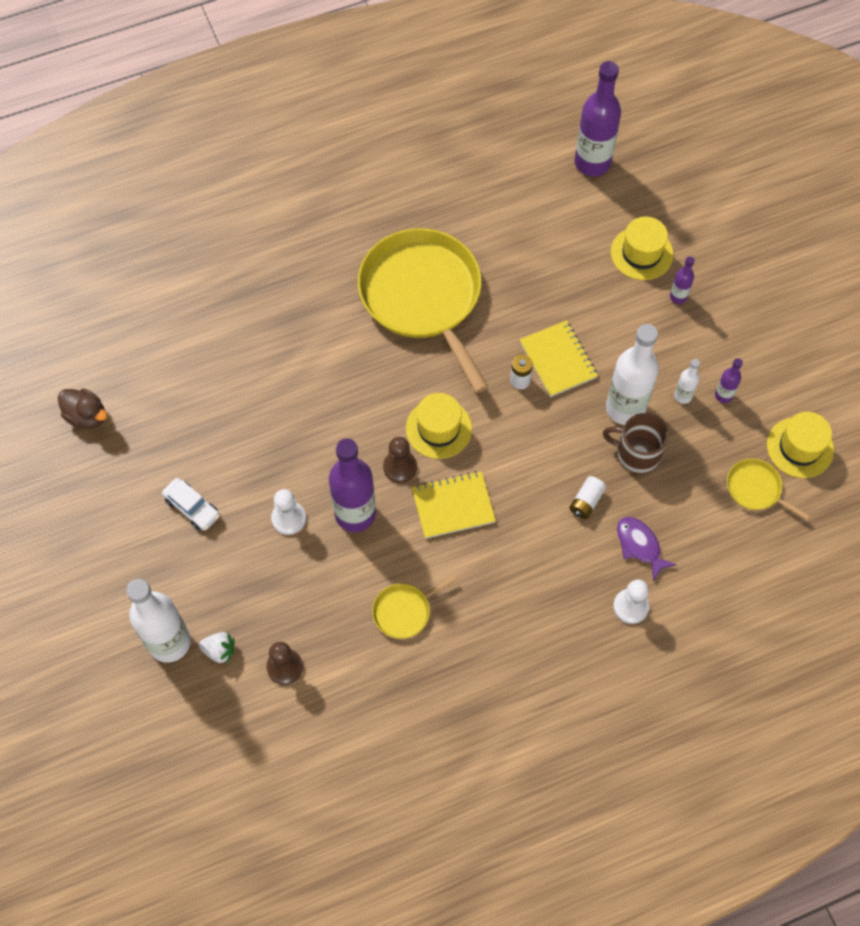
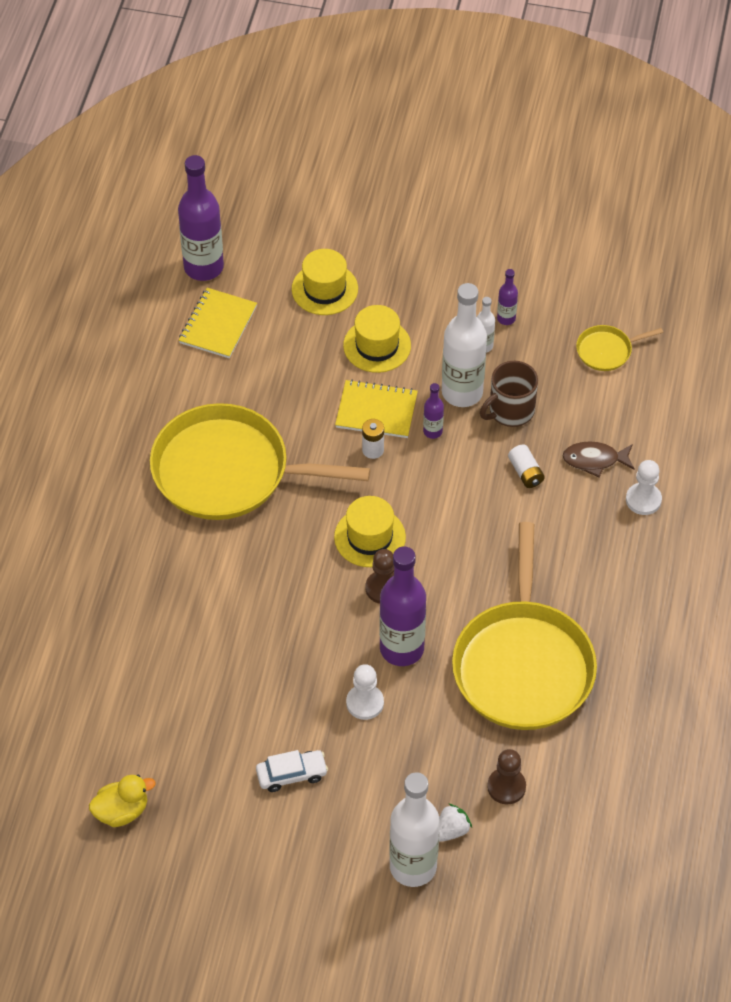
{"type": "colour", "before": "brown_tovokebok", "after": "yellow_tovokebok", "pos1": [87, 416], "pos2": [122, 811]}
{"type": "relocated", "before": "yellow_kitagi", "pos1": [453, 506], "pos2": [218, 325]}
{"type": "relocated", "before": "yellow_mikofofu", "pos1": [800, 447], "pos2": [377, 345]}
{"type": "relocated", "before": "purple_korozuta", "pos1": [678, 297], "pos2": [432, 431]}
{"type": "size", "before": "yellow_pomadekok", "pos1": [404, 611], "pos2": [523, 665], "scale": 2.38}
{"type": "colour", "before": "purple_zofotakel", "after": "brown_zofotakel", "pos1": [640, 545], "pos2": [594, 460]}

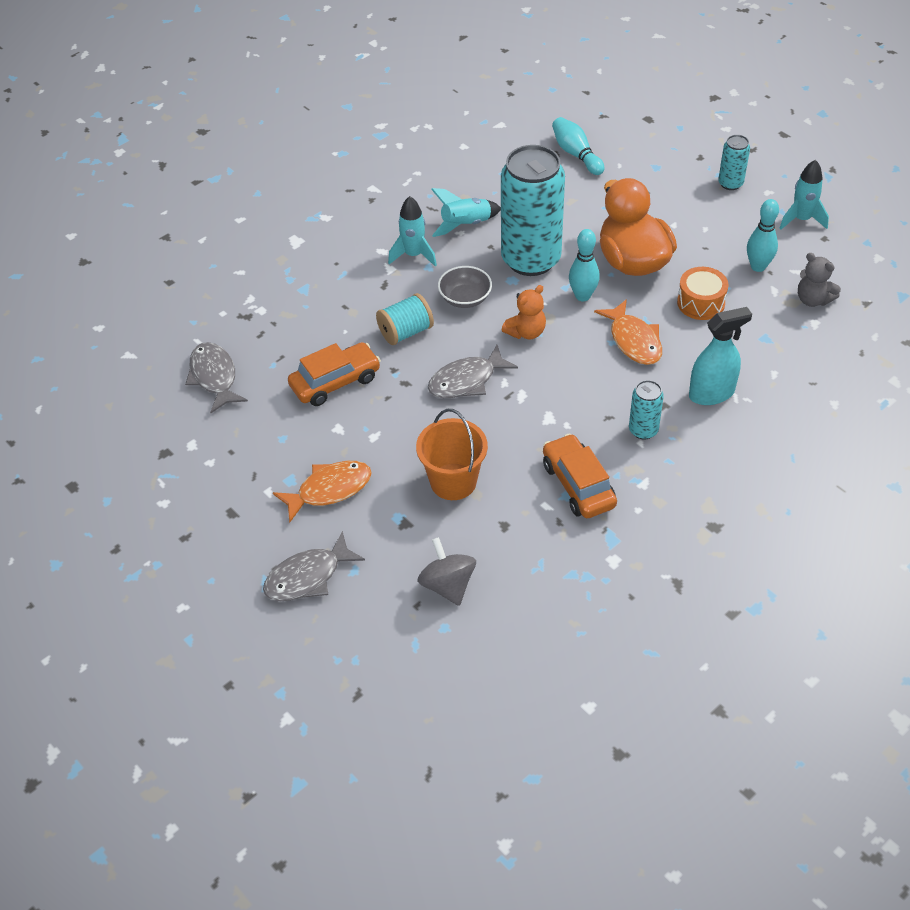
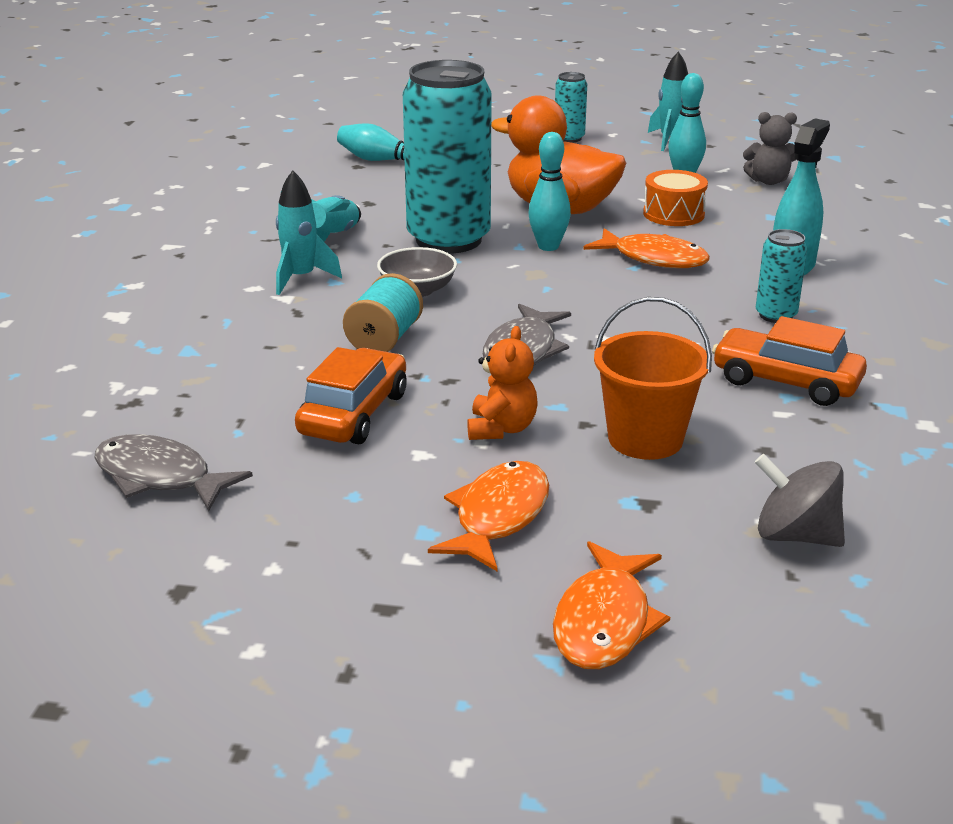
{"type": "relocated", "before": "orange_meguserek", "pos1": [526, 332], "pos2": [501, 429]}
{"type": "colour", "before": "grey_zofotakel", "after": "orange_zofotakel", "pos1": [308, 577], "pos2": [604, 621]}

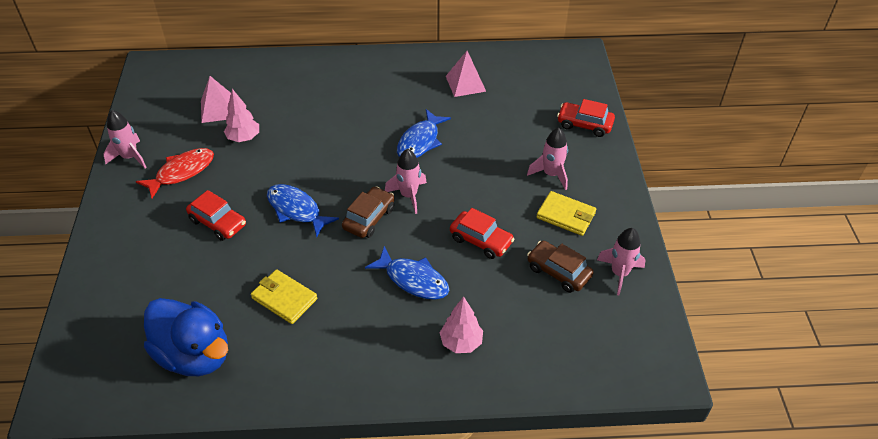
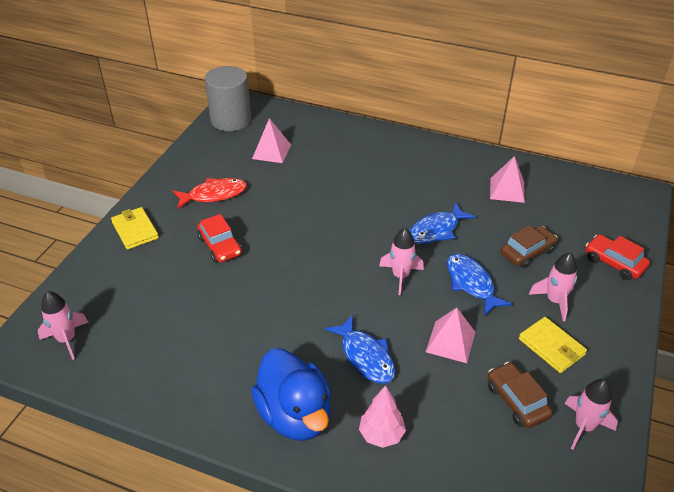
{"type": "relocated", "before": "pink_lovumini", "pos1": [130, 157], "pos2": [67, 339]}
{"type": "relocated", "before": "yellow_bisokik", "pos1": [284, 298], "pos2": [135, 230]}
{"type": "appeared", "after": "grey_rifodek", "pos2": [231, 120]}
{"type": "relocated", "before": "blue_tovokebok", "pos1": [194, 354], "pos2": [295, 415]}
{"type": "exchanged", "before": "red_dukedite", "after": "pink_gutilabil", "pos1": [481, 240], "pos2": [450, 342]}
{"type": "relocated", "before": "blue_zofotakel", "pos1": [296, 210], "pos2": [471, 283]}
{"type": "relocated", "before": "brown_dukedite", "pos1": [369, 218], "pos2": [527, 252]}
{"type": "missing", "before": "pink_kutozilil", "pos1": [244, 138]}

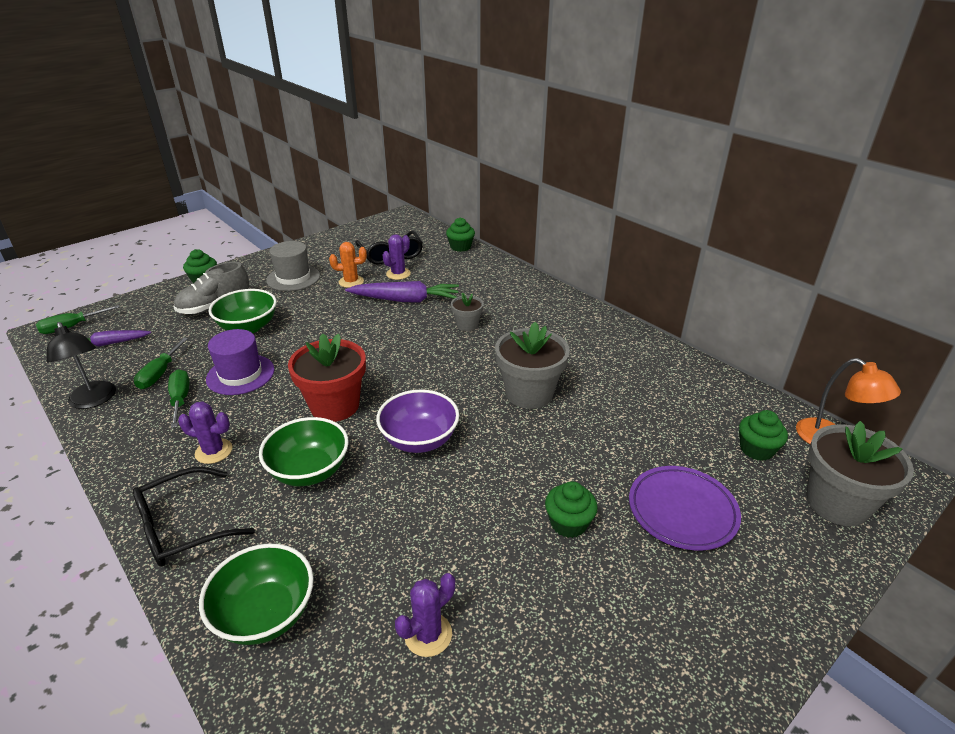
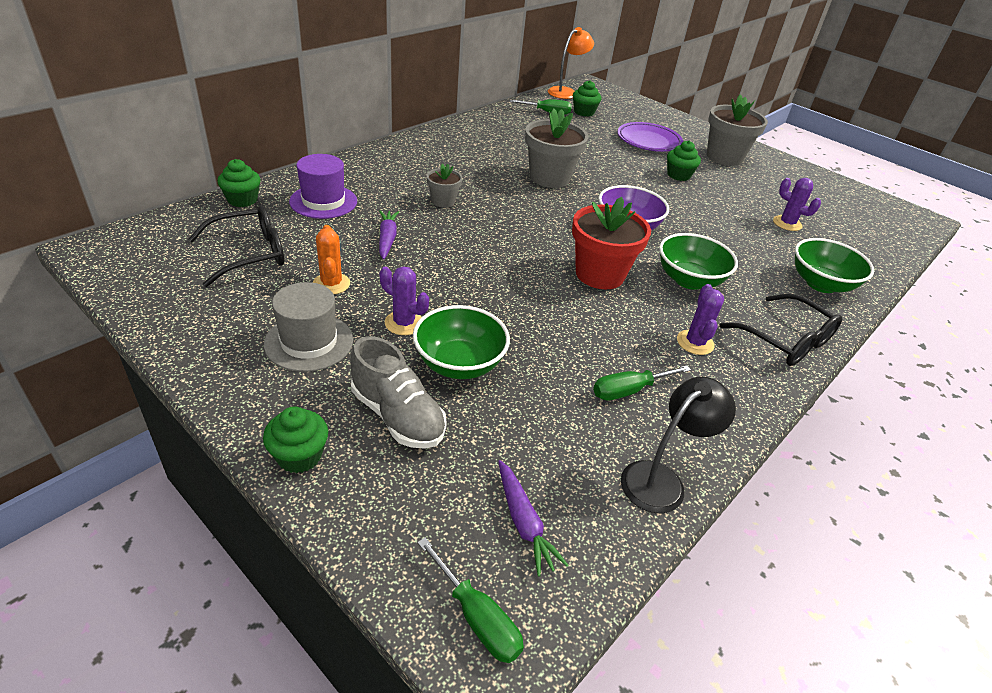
{"type": "relocated", "before": "purple_mikofofu", "pos1": [240, 374], "pos2": [323, 201]}
{"type": "size", "before": "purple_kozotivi", "pos1": [405, 300], "pos2": [387, 239], "scale": 0.61}
{"type": "relocated", "before": "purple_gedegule", "pos1": [398, 274], "pos2": [404, 323]}
{"type": "relocated", "before": "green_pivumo", "pos1": [160, 374], "pos2": [547, 112]}
{"type": "relocated", "before": "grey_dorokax", "pos1": [837, 503], "pos2": [724, 157]}

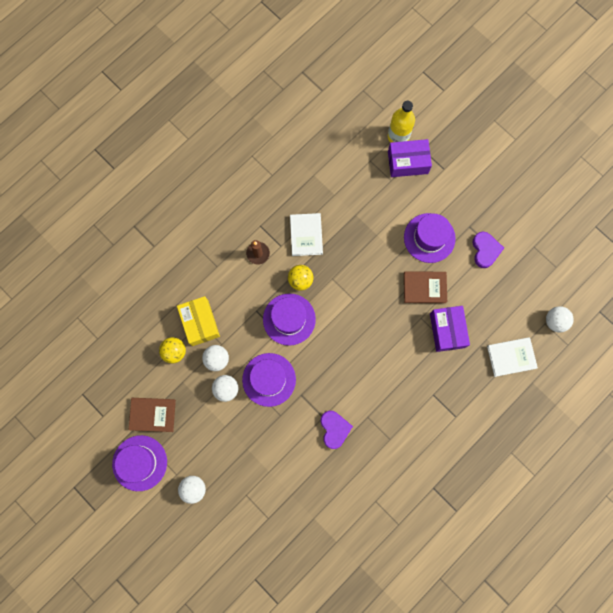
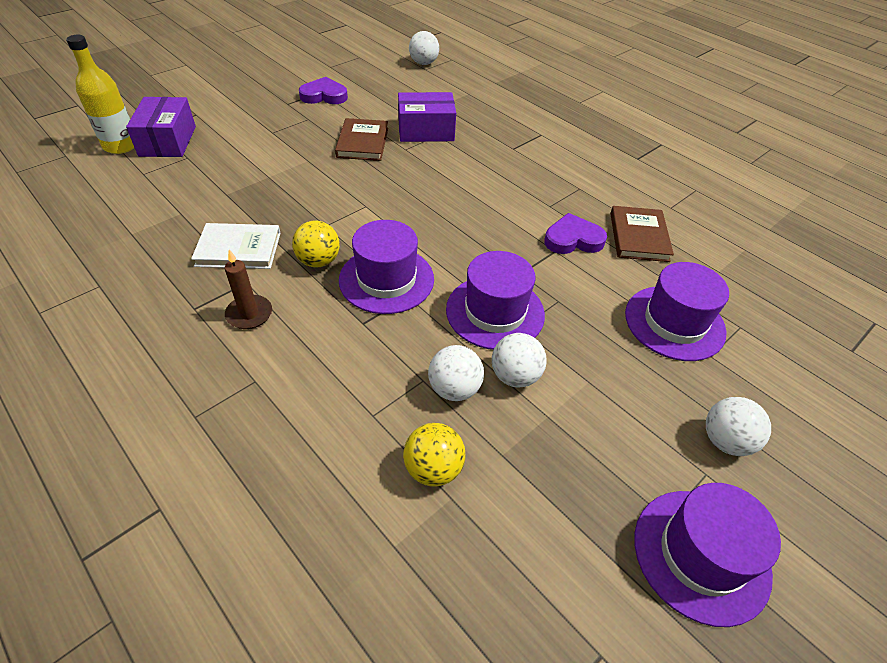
{"type": "relocated", "before": "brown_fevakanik", "pos1": [152, 415], "pos2": [639, 237]}
{"type": "relocated", "before": "purple_mikofofu", "pos1": [429, 238], "pos2": [674, 322]}
{"type": "missing", "before": "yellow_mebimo", "pos1": [200, 323]}
{"type": "missing", "before": "white_fevakanik", "pos1": [511, 357]}

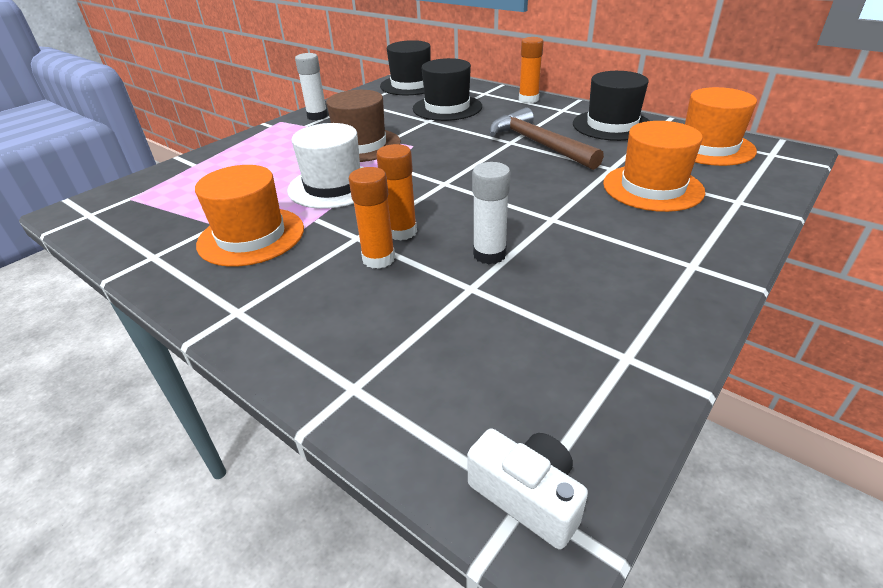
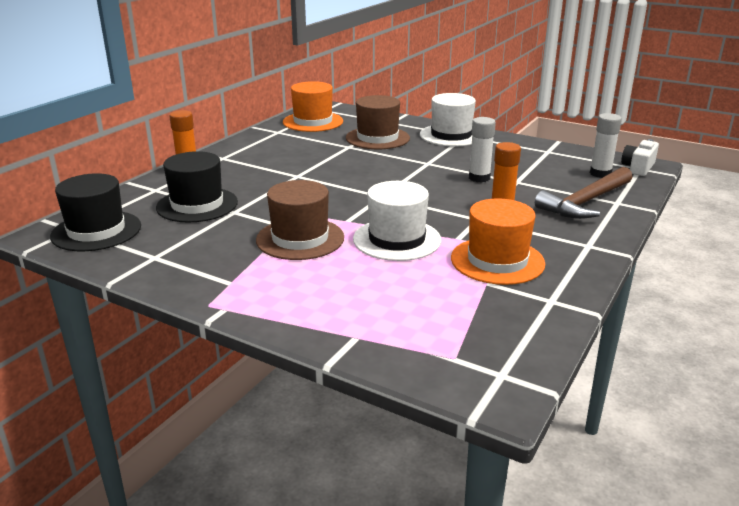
{"type": "colour", "before": "orange_mikofofu", "after": "brown_mikofofu", "pos1": [652, 187], "pos2": [377, 138]}
{"type": "appeared", "after": "white_mikofofu", "pos2": [451, 135]}
{"type": "relocated", "before": "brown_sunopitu", "pos1": [538, 144], "pos2": [585, 202]}
{"type": "relocated", "before": "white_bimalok", "pos1": [317, 116], "pos2": [600, 173]}
{"type": "missing", "before": "orange_bimalok", "pos1": [401, 232]}
{"type": "missing", "before": "black_mikofofu", "pos1": [612, 125]}

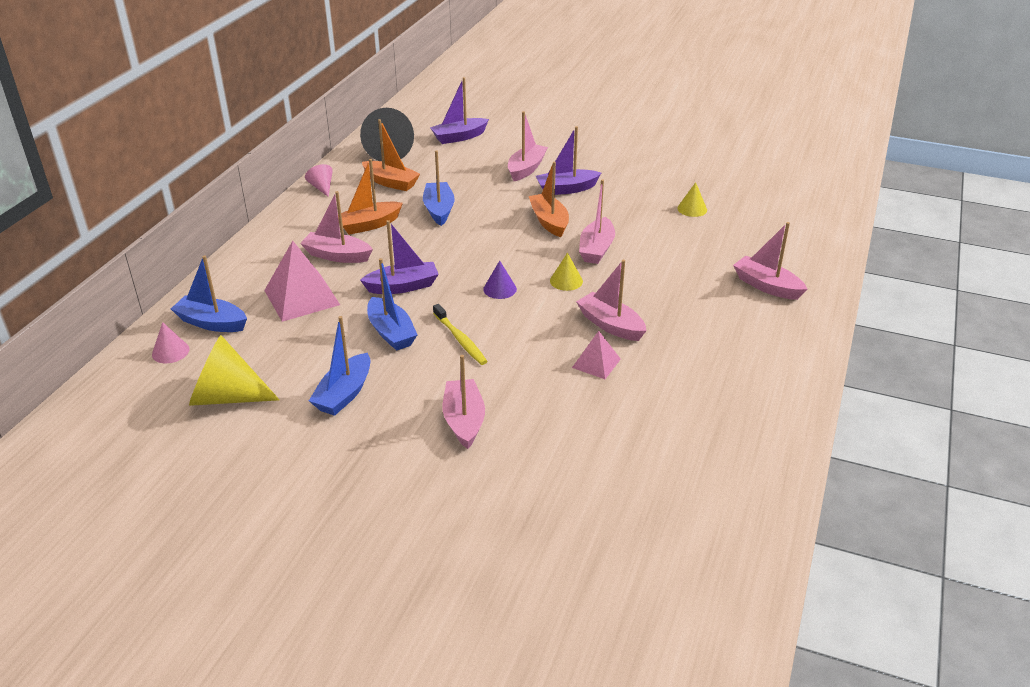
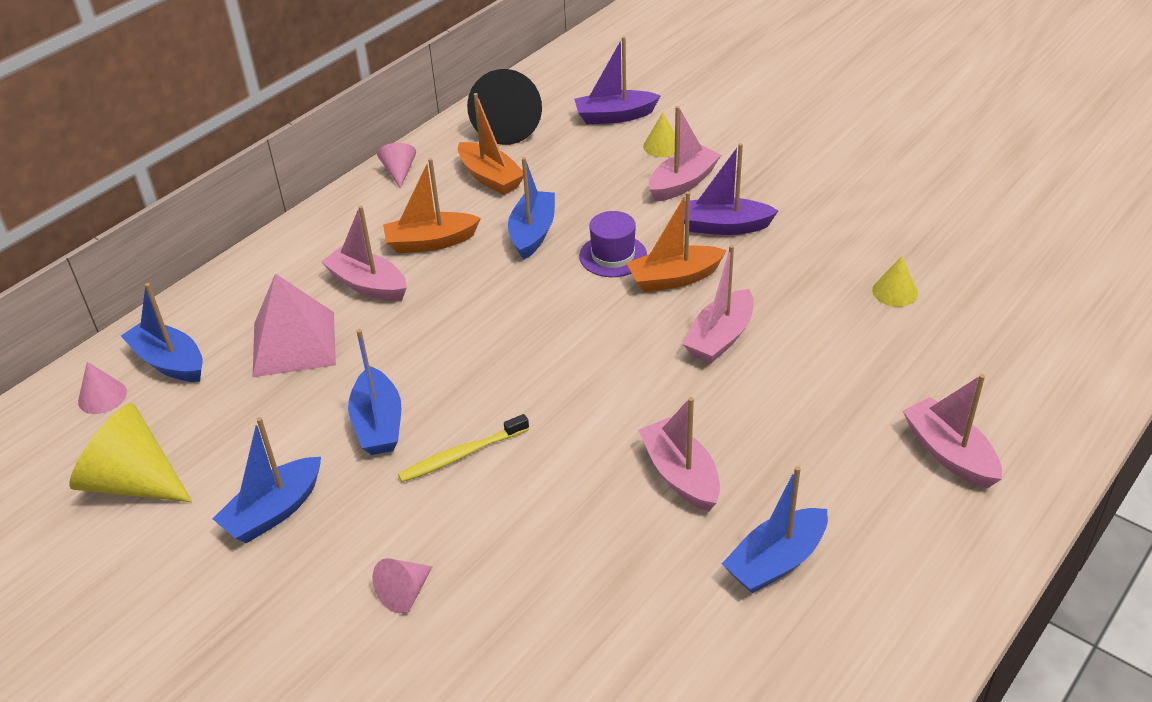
{"type": "exchanged", "before": "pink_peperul", "after": "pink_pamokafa", "pos1": [464, 421], "pos2": [405, 593]}
{"type": "spun", "before": "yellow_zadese", "pos1": [460, 339], "pos2": [462, 455], "turn": 75}
{"type": "appeared", "after": "purple_mikofofu", "pos2": [613, 256]}
{"type": "spun", "before": "orange_peperul", "pos1": [549, 221], "pos2": [674, 278], "turn": -105}
{"type": "relocated", "before": "yellow_pamokafa", "pos1": [566, 281], "pos2": [662, 146]}
{"type": "appeared", "after": "blue_peperul", "pos2": [776, 561]}
{"type": "missing", "before": "purple_peperul", "pos1": [403, 286]}
{"type": "missing", "before": "purple_pamokafa", "pos1": [500, 289]}
{"type": "missing", "before": "pink_gutilabil", "pos1": [596, 363]}

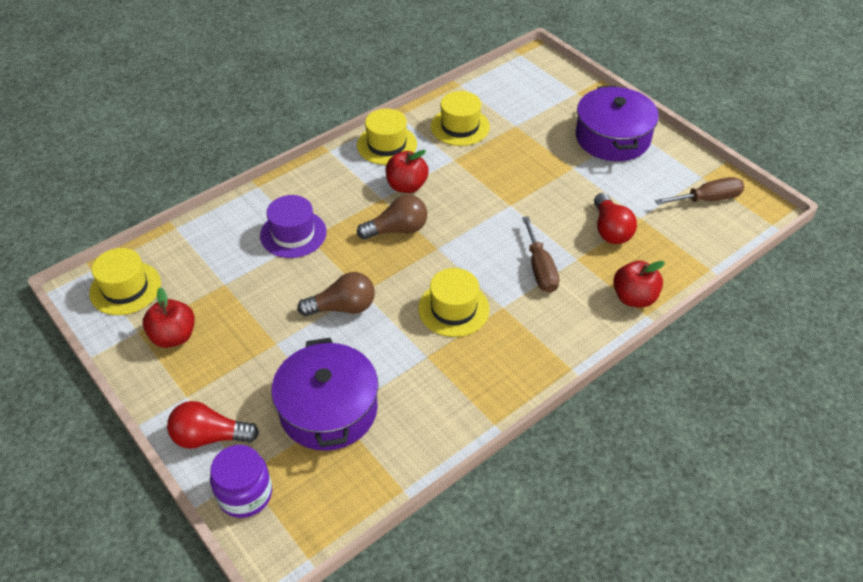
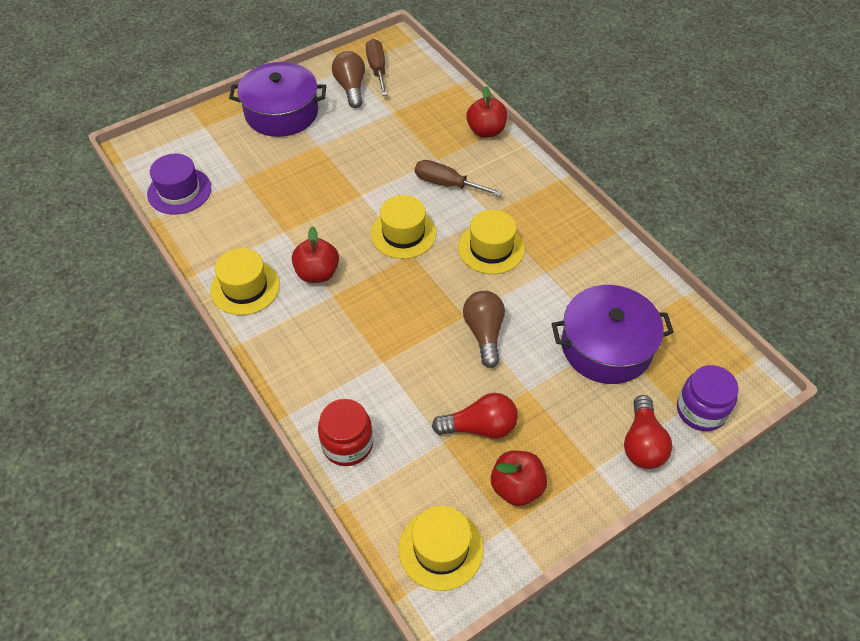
{"type": "relocated", "before": "purple_mikofofu", "pos1": [293, 234], "pos2": [179, 191]}
{"type": "appeared", "after": "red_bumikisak", "pos2": [347, 444]}
{"type": "relocated", "before": "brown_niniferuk", "pos1": [397, 230], "pos2": [351, 88]}
{"type": "relocated", "before": "yellow_mikofofu", "pos1": [460, 126], "pos2": [403, 233]}
{"type": "spun", "before": "brown_pivumo", "pos1": [540, 268], "pos2": [447, 184], "turn": -150}
{"type": "relocated", "before": "red_niniferuk", "pos1": [610, 230], "pos2": [480, 427]}

